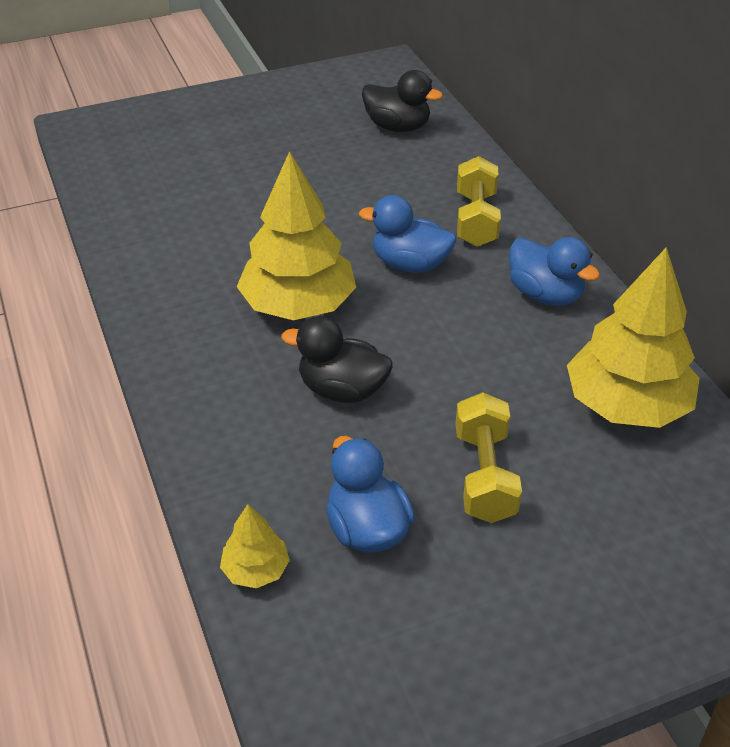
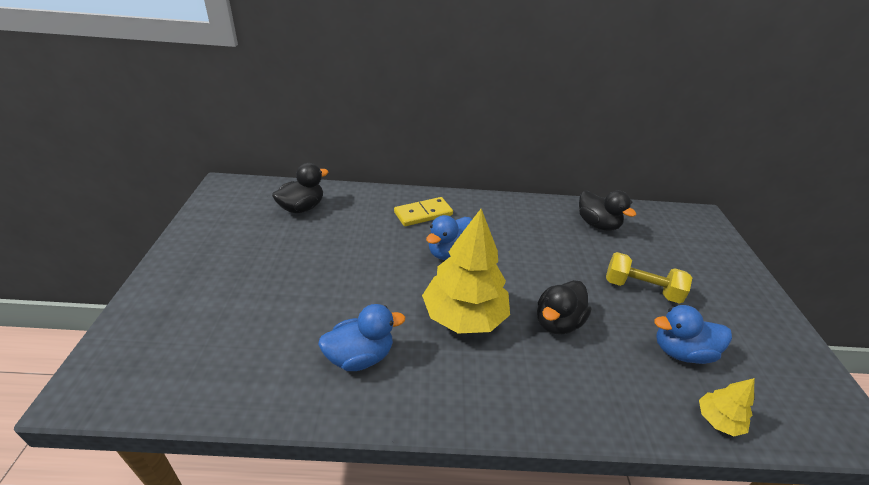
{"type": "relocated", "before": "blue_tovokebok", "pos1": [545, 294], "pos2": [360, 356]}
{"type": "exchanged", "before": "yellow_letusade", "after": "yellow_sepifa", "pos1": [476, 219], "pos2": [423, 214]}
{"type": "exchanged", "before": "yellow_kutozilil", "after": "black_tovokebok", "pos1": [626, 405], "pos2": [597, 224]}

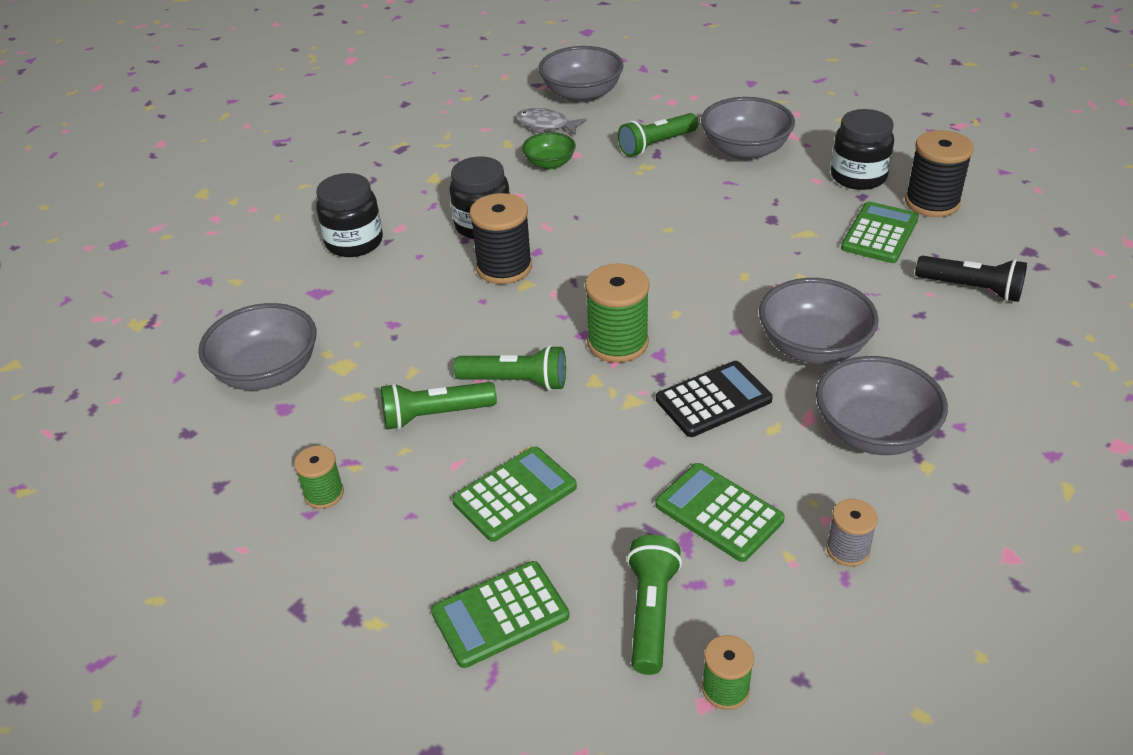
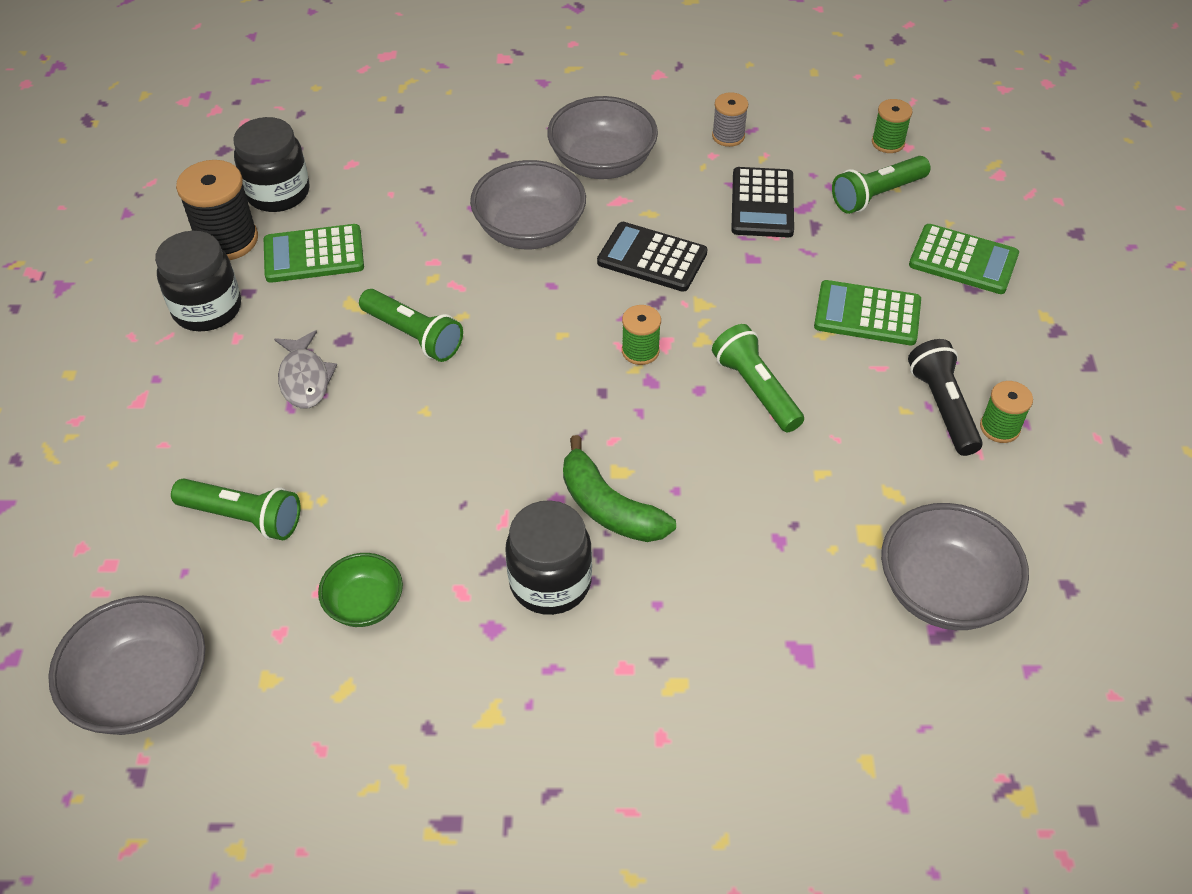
{"type": "relocated", "before": "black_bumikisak", "pos1": [354, 242], "pos2": [278, 193]}
{"type": "relocated", "before": "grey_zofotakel", "pos1": [546, 125], "pos2": [304, 378]}
{"type": "relocated", "before": "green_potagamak", "pos1": [435, 415], "pos2": [413, 335]}
{"type": "exchanged", "before": "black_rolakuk", "after": "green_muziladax", "pos1": [504, 268], "pos2": [609, 508]}
{"type": "size", "before": "green_rolakuk", "pos1": [618, 343], "pos2": [640, 351], "scale": 0.57}
{"type": "colour", "before": "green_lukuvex", "after": "black_lukuvex", "pos1": [719, 512], "pos2": [762, 203]}
{"type": "relocated", "before": "black_potagamak", "pos1": [971, 289], "pos2": [943, 407]}
{"type": "missing", "before": "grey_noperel", "pos1": [745, 150]}

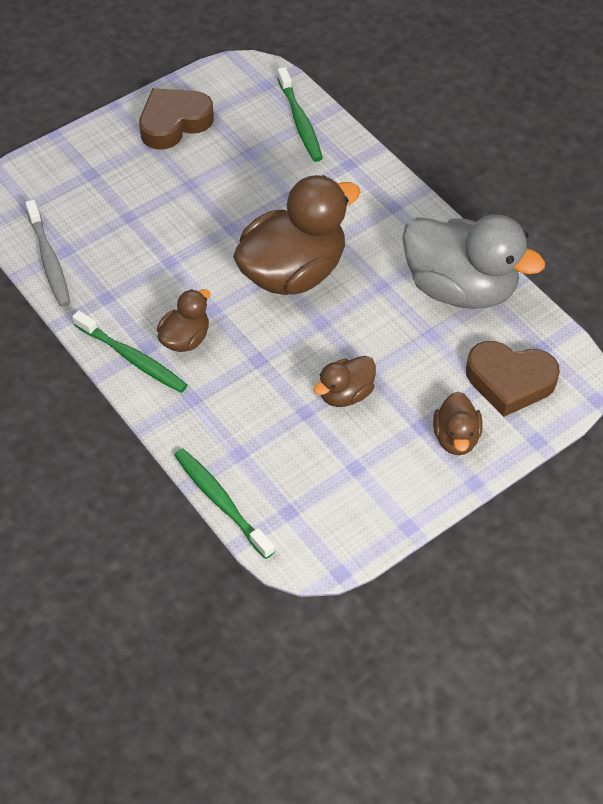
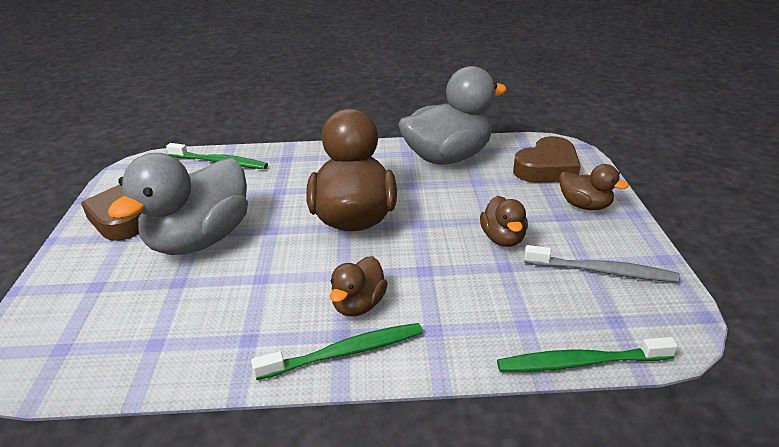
{"type": "appeared", "after": "grey_tovokebok", "pos2": [200, 239]}
{"type": "spun", "before": "brown_tovokebok", "pos1": [185, 339], "pos2": [358, 304], "turn": -135}
{"type": "relocated", "before": "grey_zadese", "pos1": [49, 259], "pos2": [601, 271]}

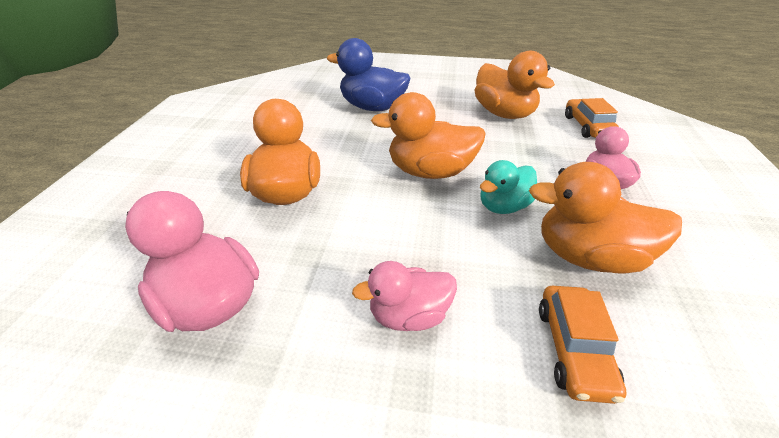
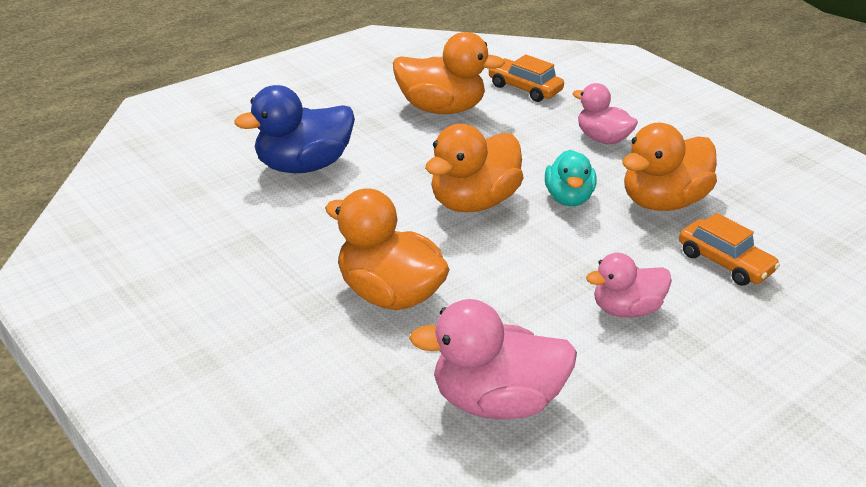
{"type": "spun", "before": "pink_tovokebok", "pos1": [409, 315], "pos2": [625, 309], "turn": 45}

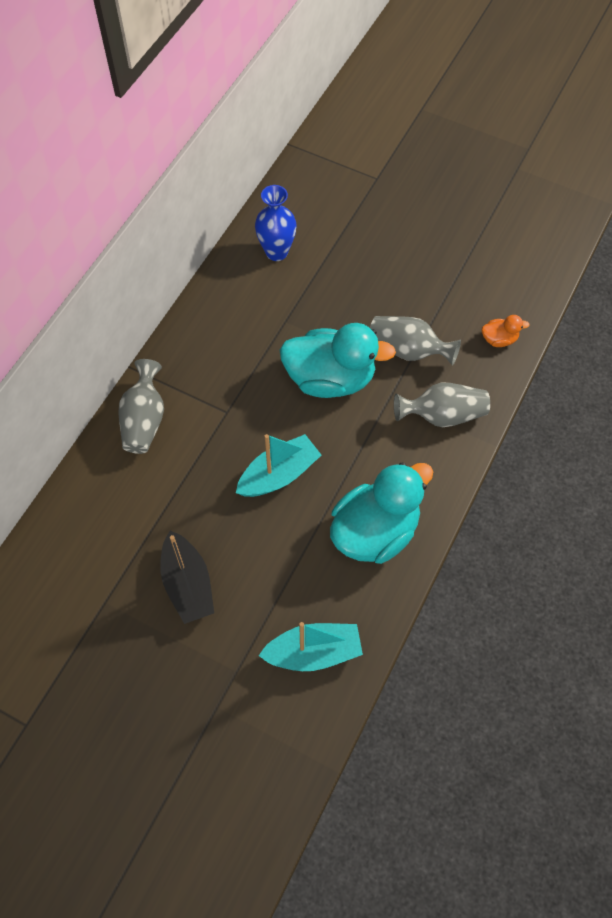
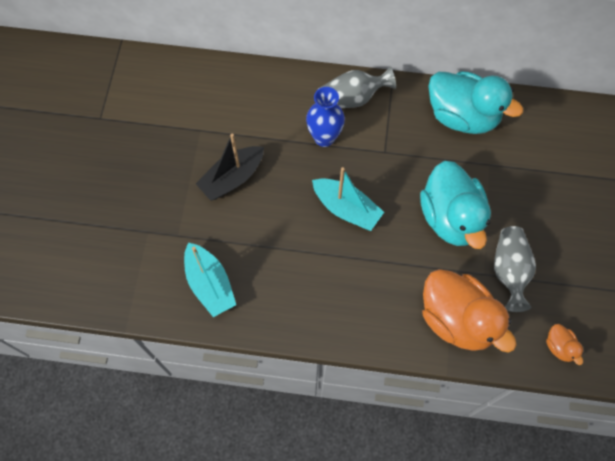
{"type": "relocated", "before": "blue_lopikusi", "pos1": [276, 252], "pos2": [324, 138]}
{"type": "exchanged", "before": "grey_lopikusi", "after": "orange_tovokebok", "pos1": [442, 415], "pos2": [457, 319]}
{"type": "relocated", "before": "turquoise_tovokebok", "pos1": [375, 531], "pos2": [462, 116]}

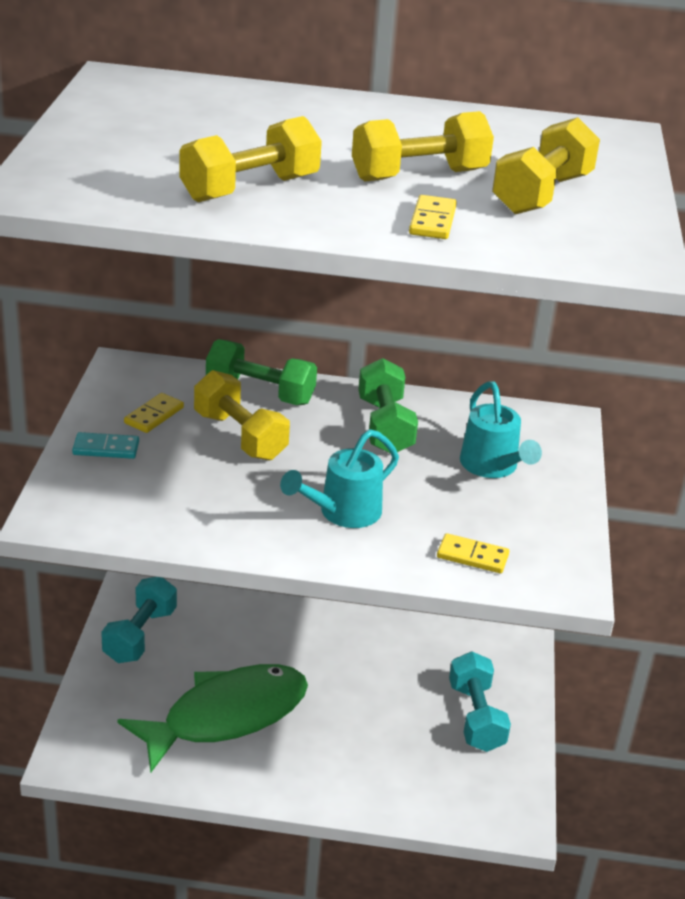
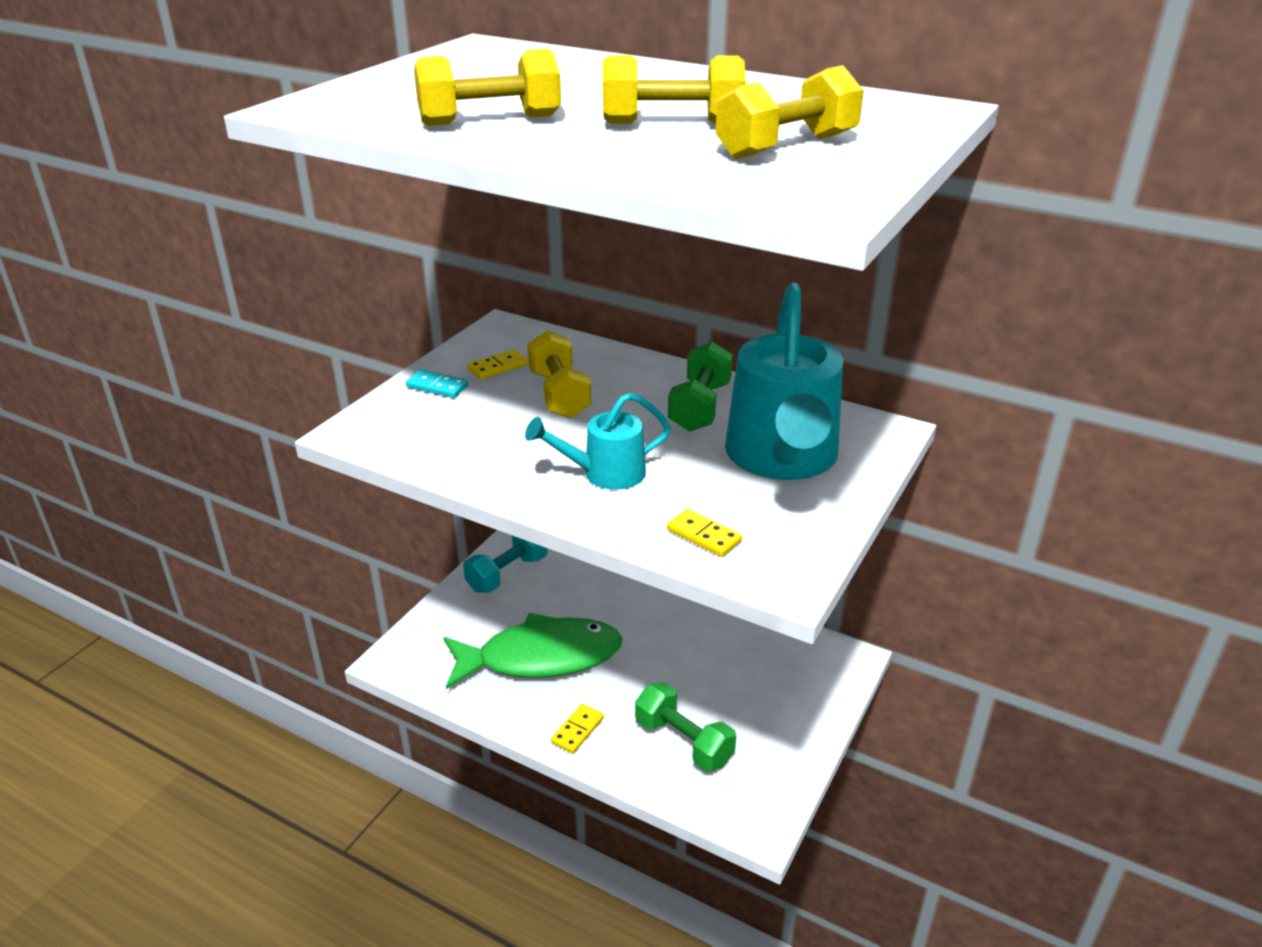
{"type": "relocated", "before": "yellow_sepifa", "pos1": [432, 221], "pos2": [577, 730]}
{"type": "relocated", "before": "green_letusade", "pos1": [260, 393], "pos2": [684, 741]}
{"type": "size", "before": "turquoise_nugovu", "pos1": [492, 467], "pos2": [782, 459], "scale": 1.92}
{"type": "missing", "before": "turquoise_letusade", "pos1": [476, 717]}

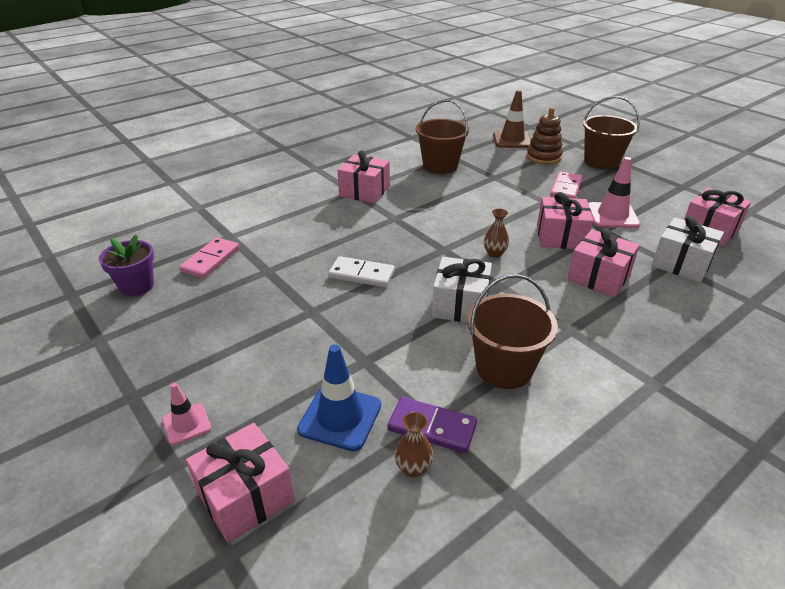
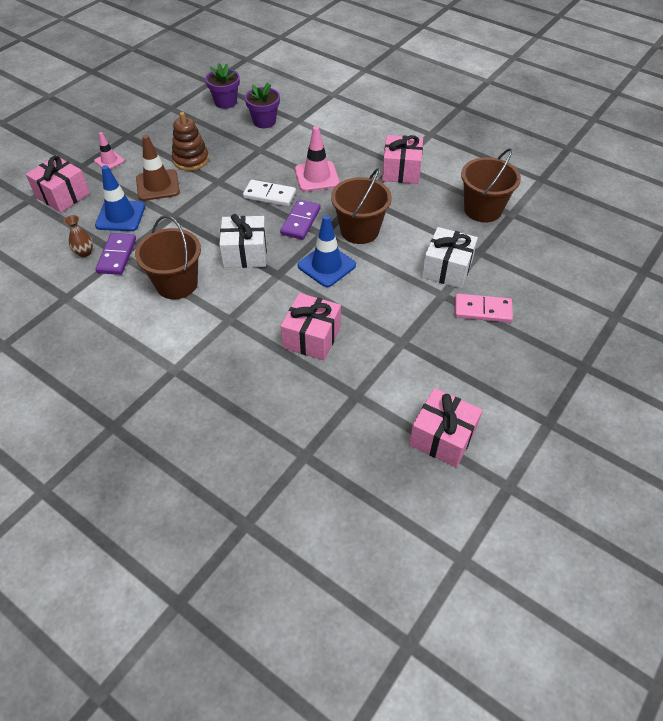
{"type": "relocated", "before": "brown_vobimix", "pos1": [512, 140], "pos2": [158, 185]}
{"type": "relocated", "before": "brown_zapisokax", "pos1": [543, 157], "pos2": [191, 160]}
{"type": "spun", "before": "white_sepifa", "pos1": [361, 274], "pos2": [269, 195], "turn": -75}
{"type": "exchanged", "before": "pink_sepifa", "after": "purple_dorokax", "pos1": [210, 260], "pos2": [264, 121]}
{"type": "appeared", "after": "purple_sepifa", "pos2": [300, 221]}
{"type": "relocated", "before": "pink_vobimix", "pos1": [612, 216], "pos2": [316, 177]}
{"type": "exchanged", "before": "brown_lopikusi", "after": "blue_vobimix", "pos1": [494, 253], "pos2": [326, 265]}
{"type": "relocated", "before": "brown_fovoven", "pos1": [601, 161], "pos2": [359, 230]}
{"type": "relocated", "before": "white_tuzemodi", "pos1": [681, 263], "pos2": [447, 269]}
{"type": "missing", "before": "pink_tuzemodi", "pos1": [560, 237]}

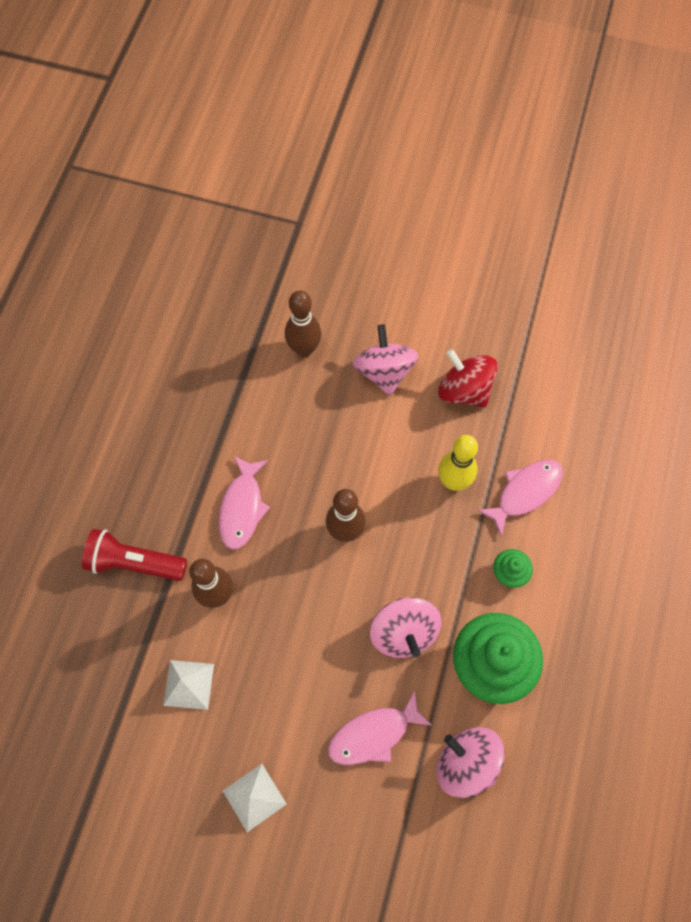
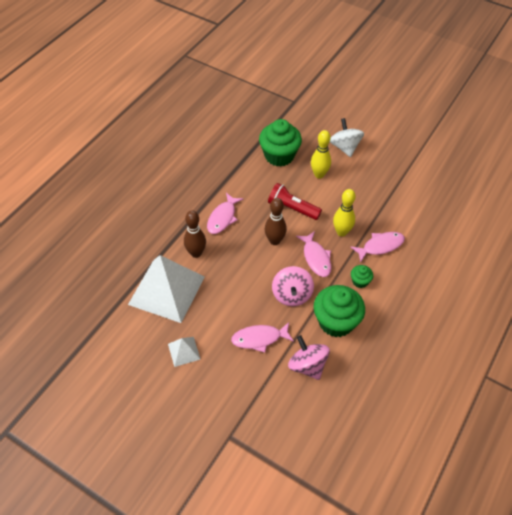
{"type": "size", "before": "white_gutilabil", "pos1": [188, 684], "pos2": [167, 290], "scale": 2.29}
{"type": "exchanged", "before": "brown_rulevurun", "after": "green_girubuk", "pos1": [304, 349], "pos2": [279, 156]}
{"type": "relocated", "before": "red_potagamak", "pos1": [134, 562], "pos2": [292, 208]}
{"type": "appeared", "after": "pink_zofotakel", "pos2": [316, 258]}
{"type": "exchanged", "before": "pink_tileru", "after": "yellow_rulevurun", "pos1": [384, 371], "pos2": [319, 174]}
{"type": "appeared", "after": "white_tileru", "pos2": [345, 147]}
{"type": "missing", "before": "red_tileru", "pos1": [464, 390]}

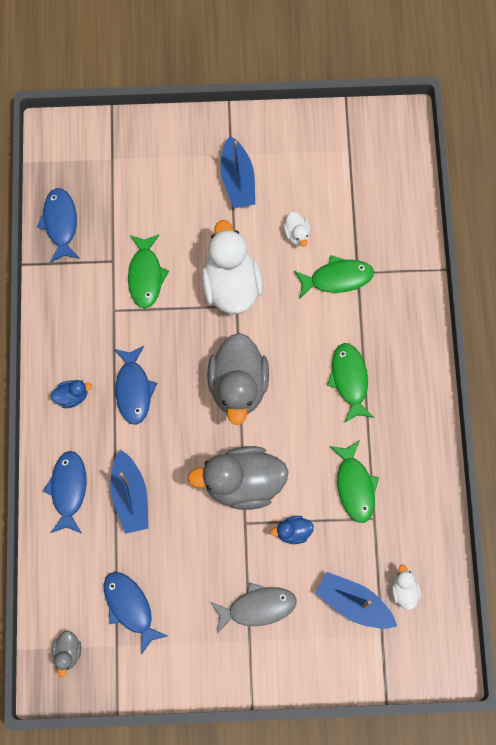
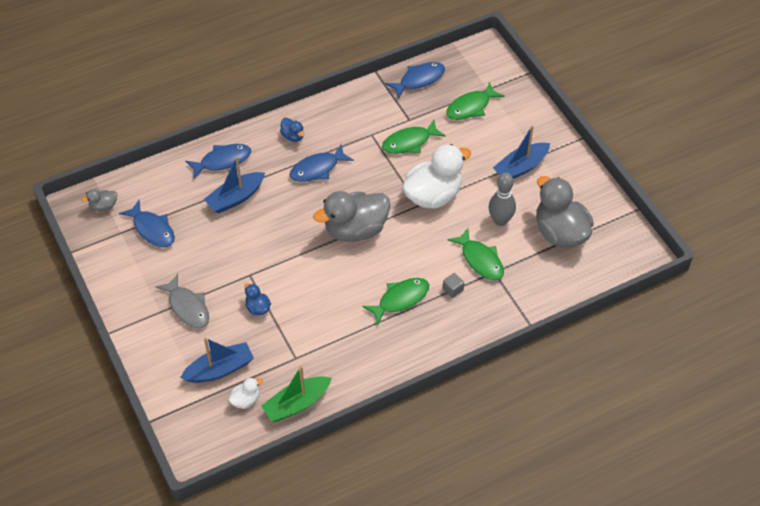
{"type": "spun", "before": "blue_zofotakel", "pos1": [130, 607], "pos2": [152, 229], "turn": 105}
{"type": "spun", "before": "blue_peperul", "pos1": [354, 603], "pos2": [219, 369], "turn": 60}
{"type": "appeared", "after": "green_peperul", "pos2": [297, 404]}
{"type": "appeared", "after": "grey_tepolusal", "pos2": [453, 289]}
{"type": "relocated", "before": "green_zofotakel", "pos1": [355, 486], "pos2": [471, 107]}
{"type": "exchanged", "before": "white_tovokebok", "after": "grey_rulevurun", "pos1": [296, 234], "pos2": [500, 220]}
{"type": "relocated", "before": "grey_tovokebok", "pos1": [243, 483], "pos2": [560, 232]}

